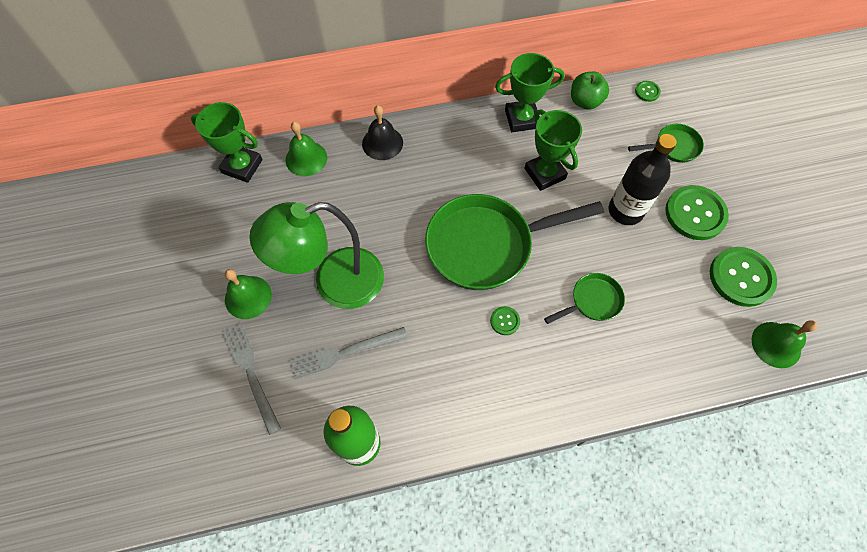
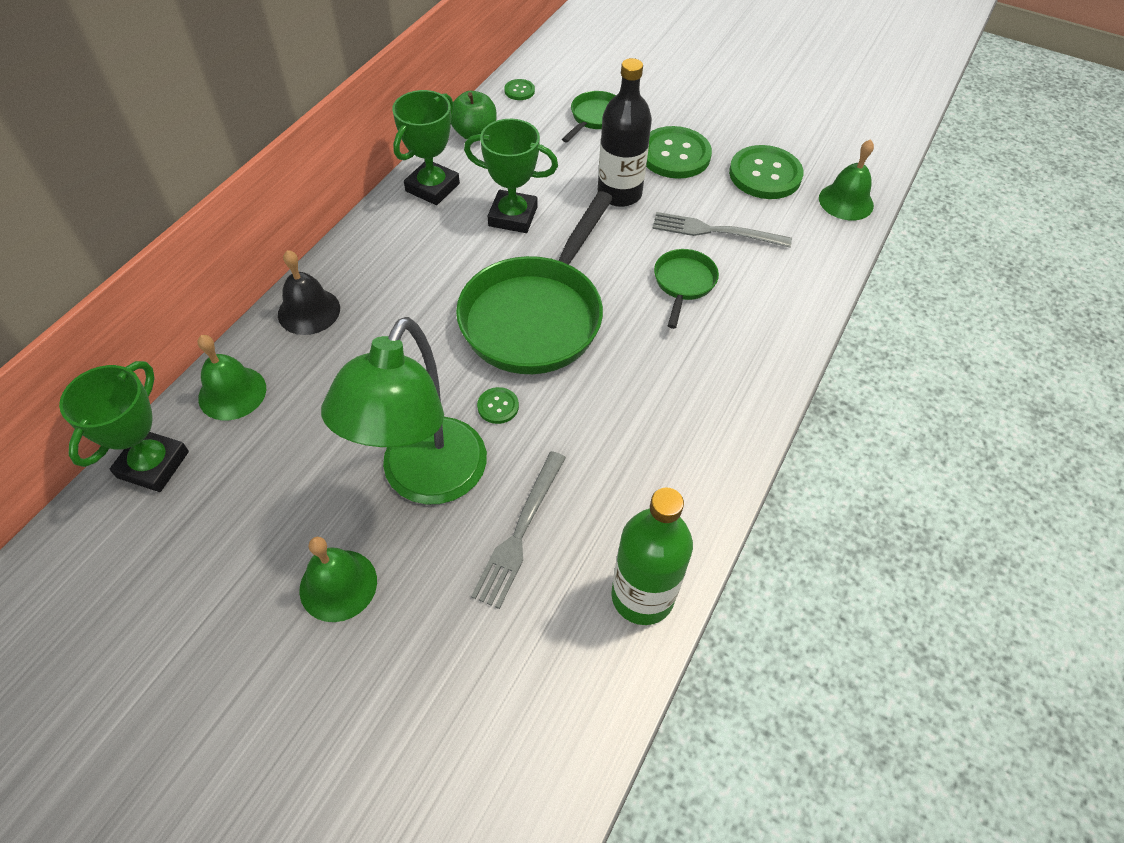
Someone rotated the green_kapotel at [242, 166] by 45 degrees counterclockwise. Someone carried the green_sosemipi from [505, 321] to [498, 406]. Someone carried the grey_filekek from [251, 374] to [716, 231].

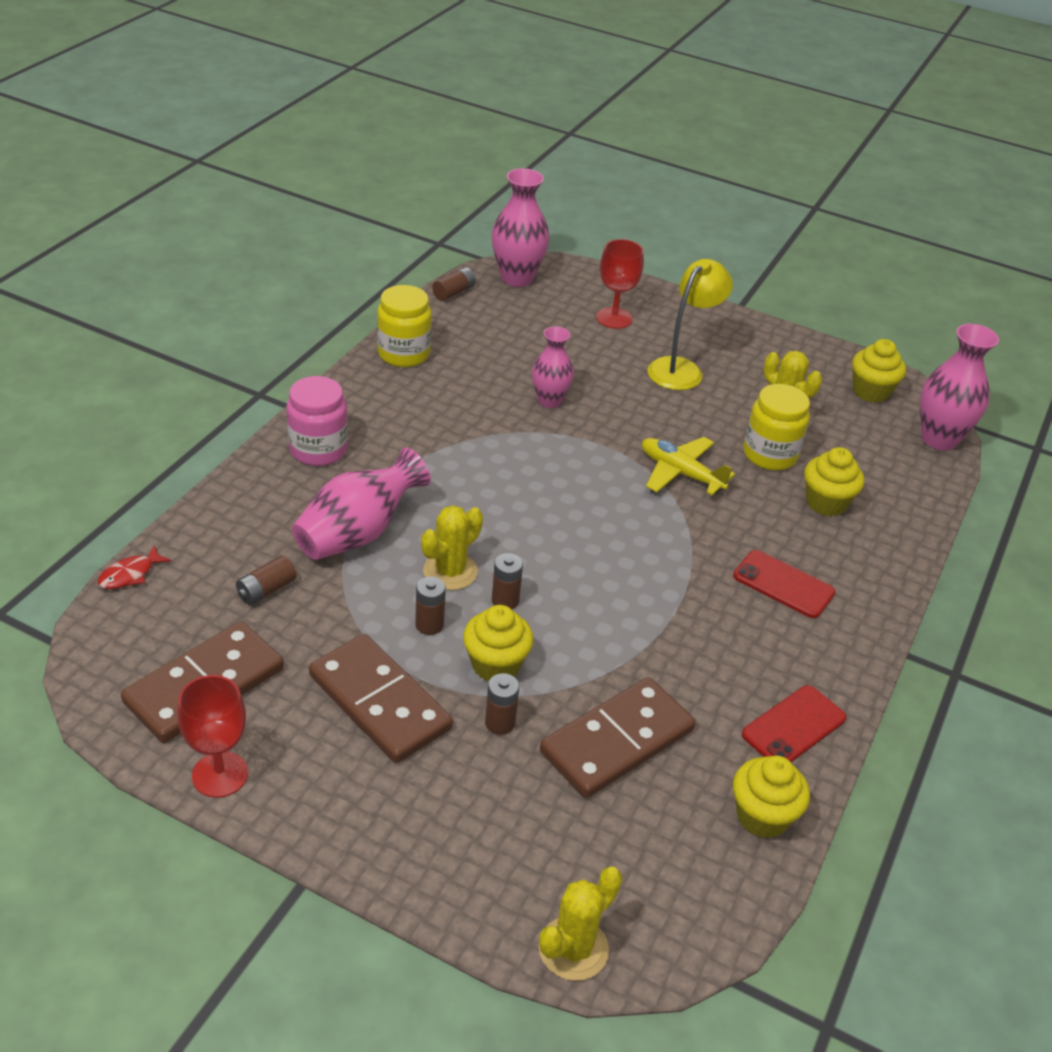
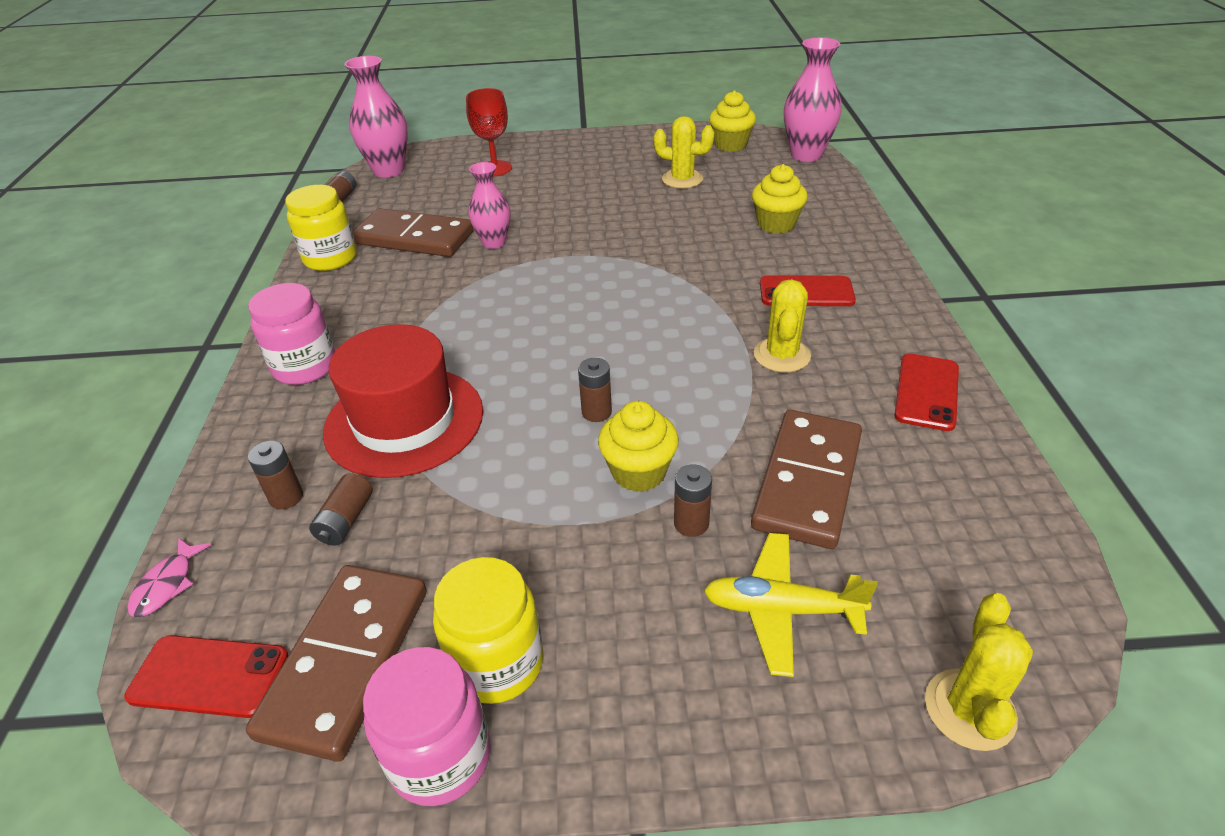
Someone put down the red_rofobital at [209, 676]. Someone repainted the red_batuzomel at [130, 574], which became the pink_batuzomel at [167, 584]. Someone carried the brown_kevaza from [429, 625] to [286, 497]. Someone swapped the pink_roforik at [358, 533] for the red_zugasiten at [404, 421]. Someone carried the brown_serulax from [380, 702] to [414, 238]. Someone swapped the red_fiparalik at [220, 774] for the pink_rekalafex at [440, 756]. Someone carried the yellow_rekalafex from [770, 455] to [497, 663]. Someone carried the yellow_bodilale from [680, 473] to [781, 609]. Someone carried the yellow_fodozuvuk from [450, 571] to [781, 355]. Someone took away the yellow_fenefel at [681, 369]. Someone took away the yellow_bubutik at [762, 816].

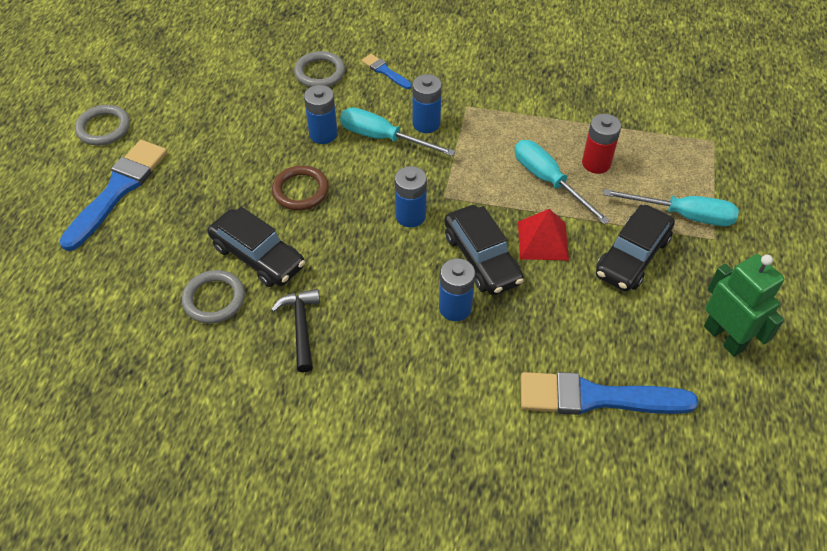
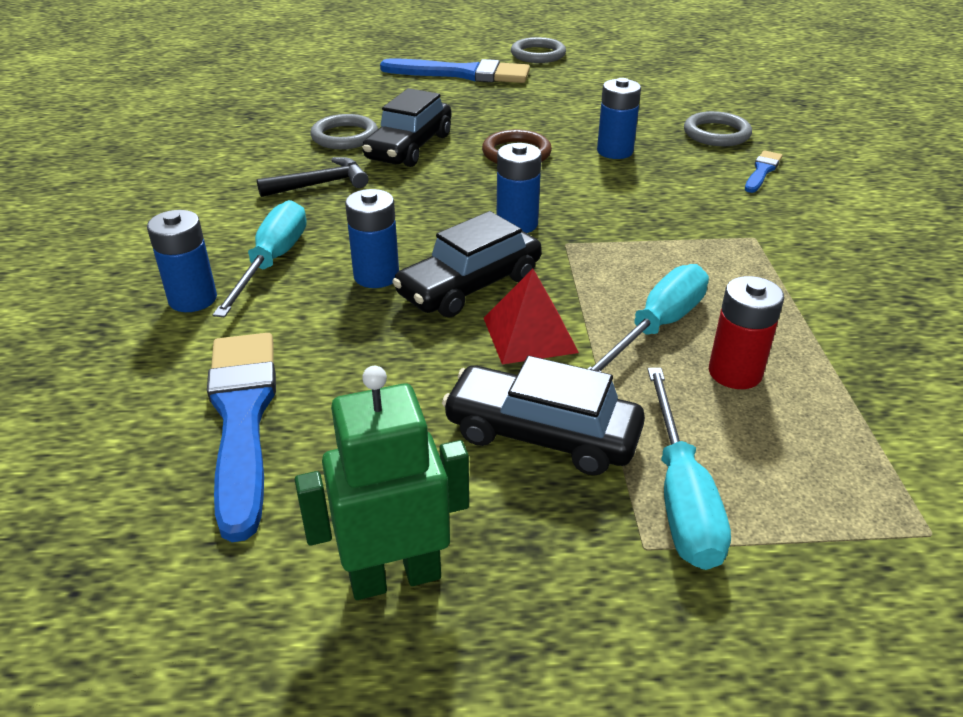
Someone carried the blue_kevaza from [426, 123] to [193, 299]. Someone carried the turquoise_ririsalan from [383, 138] to [272, 262]. Someone rotated the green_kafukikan at [724, 337] by 150 degrees counterclockwise.

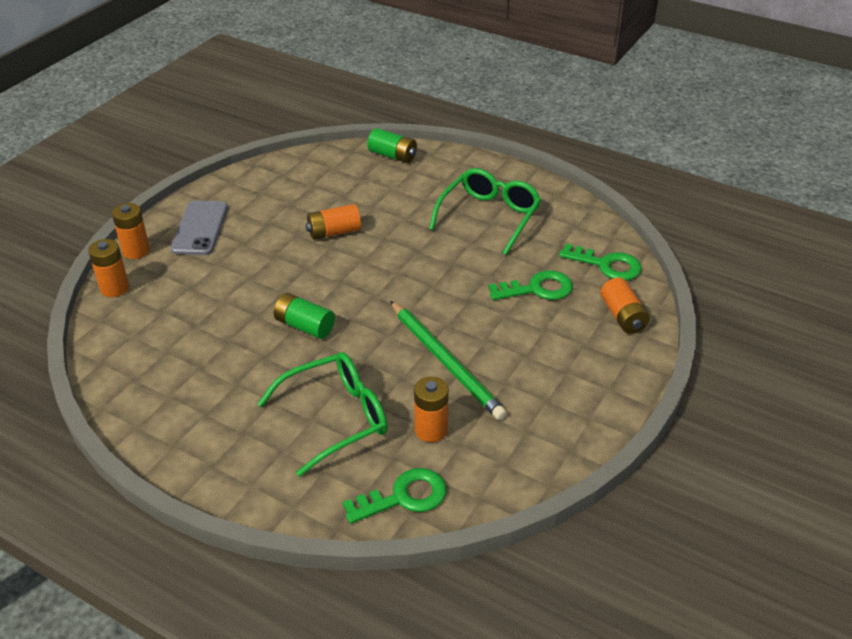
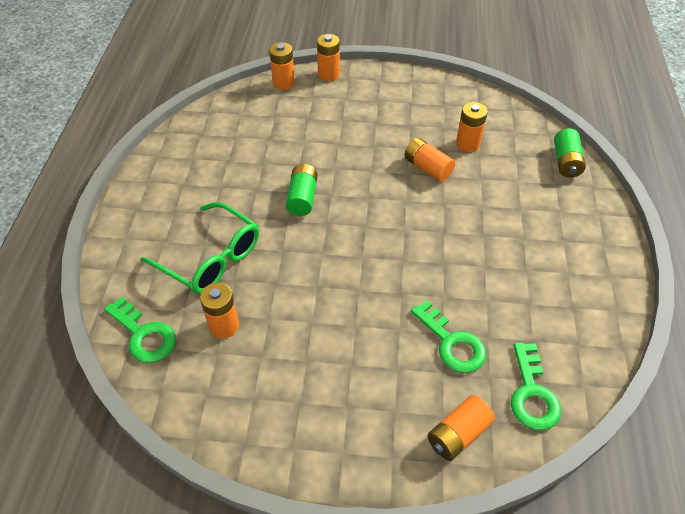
Someone put down the orange_kevaza at [467, 144]. Someone took away the grey_rofobital at [200, 228]. Someone took away the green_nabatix at [446, 362]. Someone took away the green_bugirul at [489, 217].

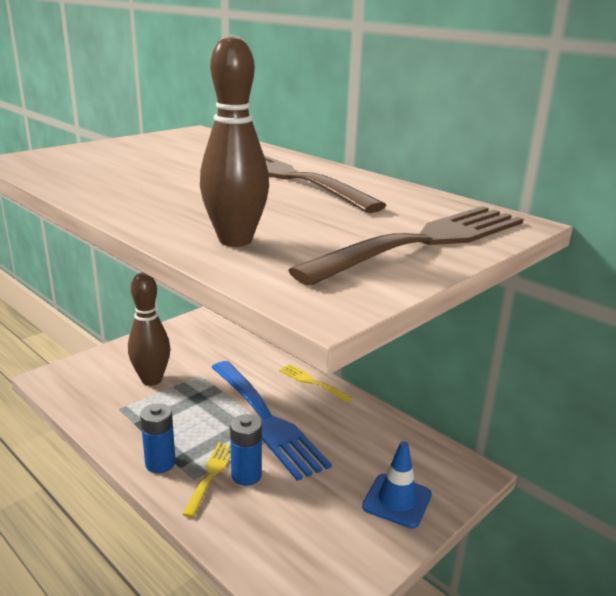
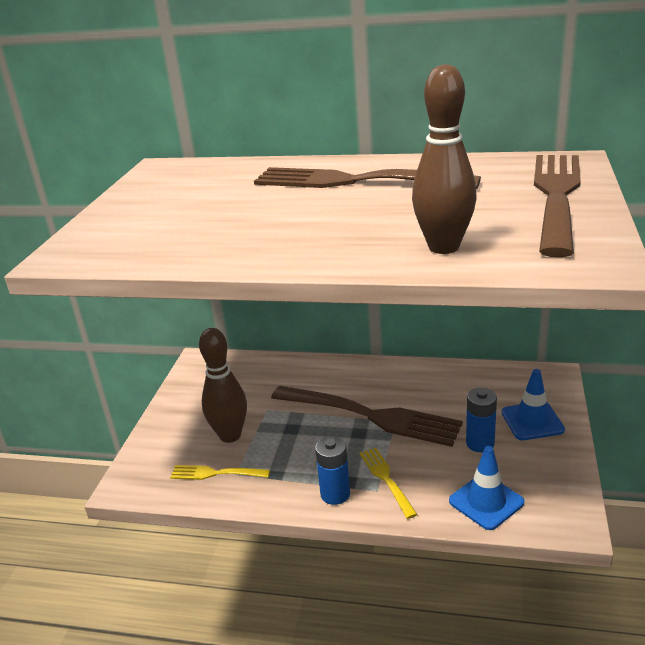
Someone carried the yellow_filekek from [313, 382] to [216, 473]. Someone repainted the blue_filekek at [265, 419], which became the brown_filekek at [369, 416]. Someone put down the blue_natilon at [486, 502]. Someone carried the blue_kevaza from [246, 475] to [480, 443].

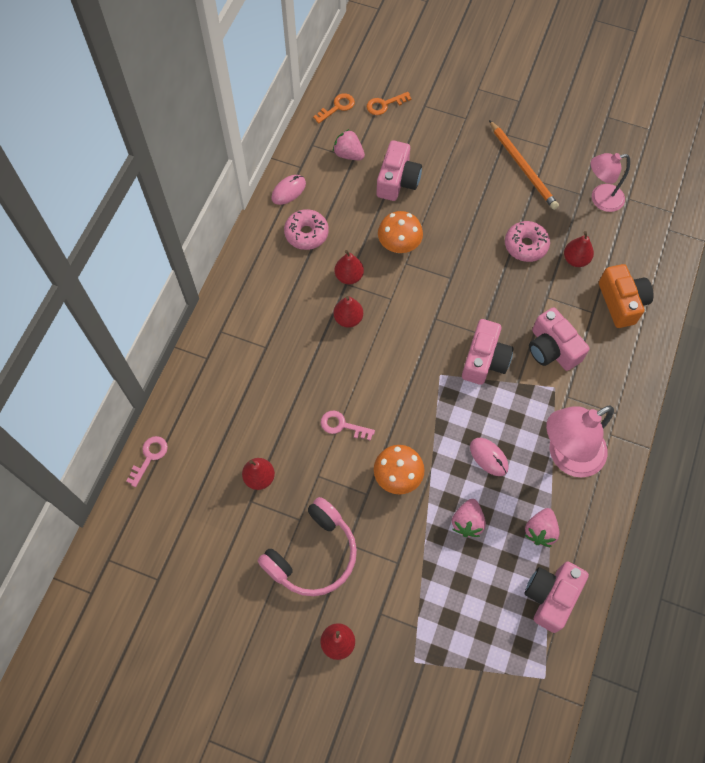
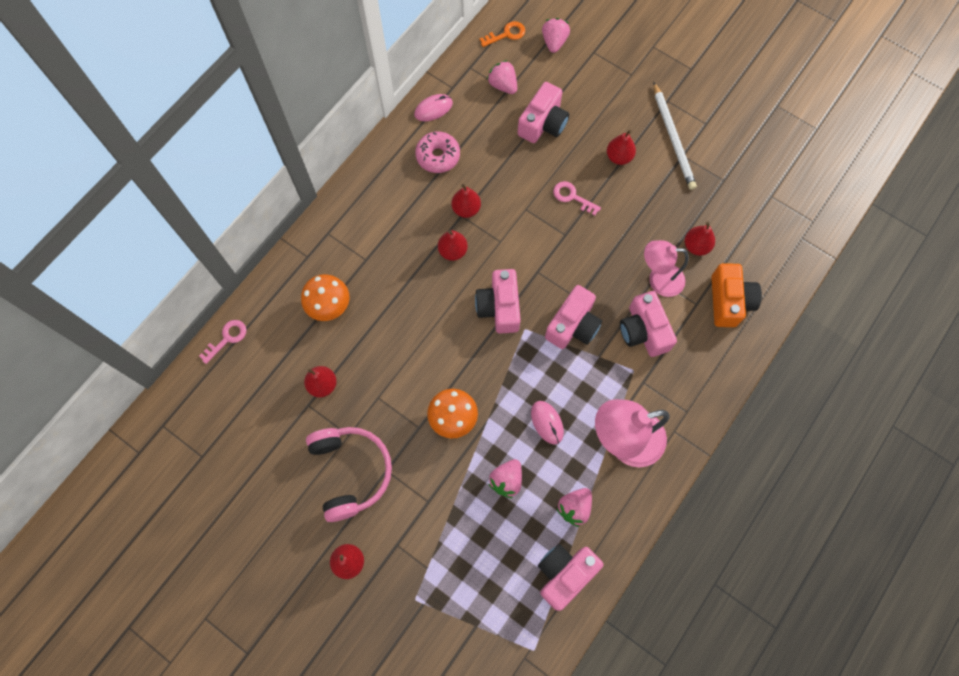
Someone carried the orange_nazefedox from [399, 245] to [329, 306]. Someone rotated the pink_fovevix at [313, 554] by 75 degrees counterclockwise. Someone put down the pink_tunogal at [499, 307]. Someone swapped the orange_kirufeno at [384, 104] for the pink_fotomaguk at [554, 42]. Someone carried the pink_kirufeno from [342, 425] to [572, 197]. Someone put down the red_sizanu at [619, 157]. Someone carried the pink_fenefel from [600, 199] to [658, 280]. Someone repainted the orange_nabatix at [523, 167], which became the white_nabatix at [673, 138]. Someone took away the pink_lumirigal at [525, 245].

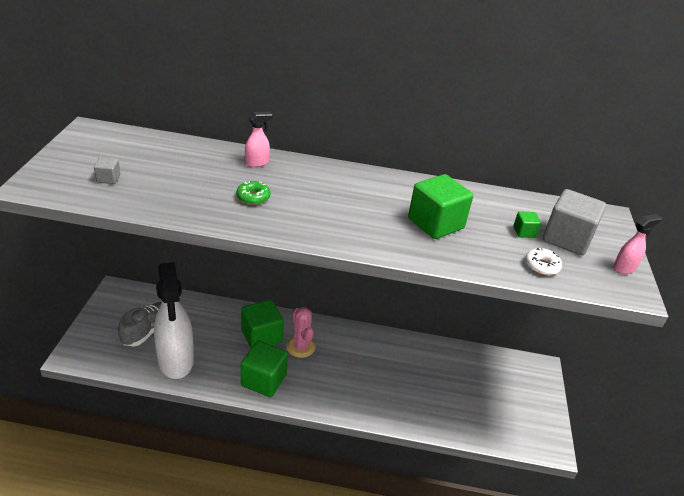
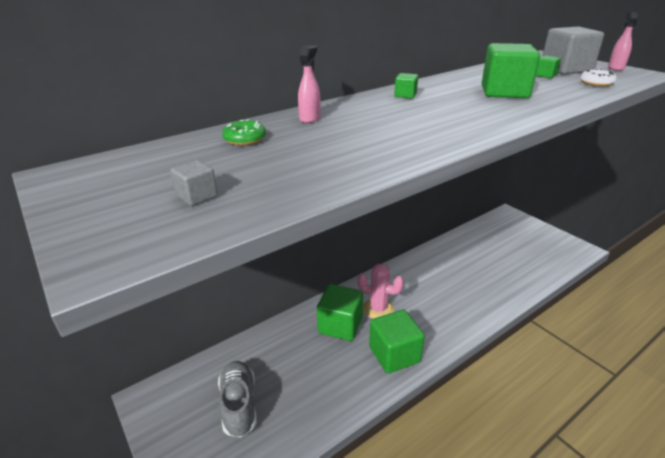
Someone carried the green_lumirigal from [253, 197] to [245, 139]. Someone put down the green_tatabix at [405, 95]. Someone took away the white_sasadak at [176, 361].

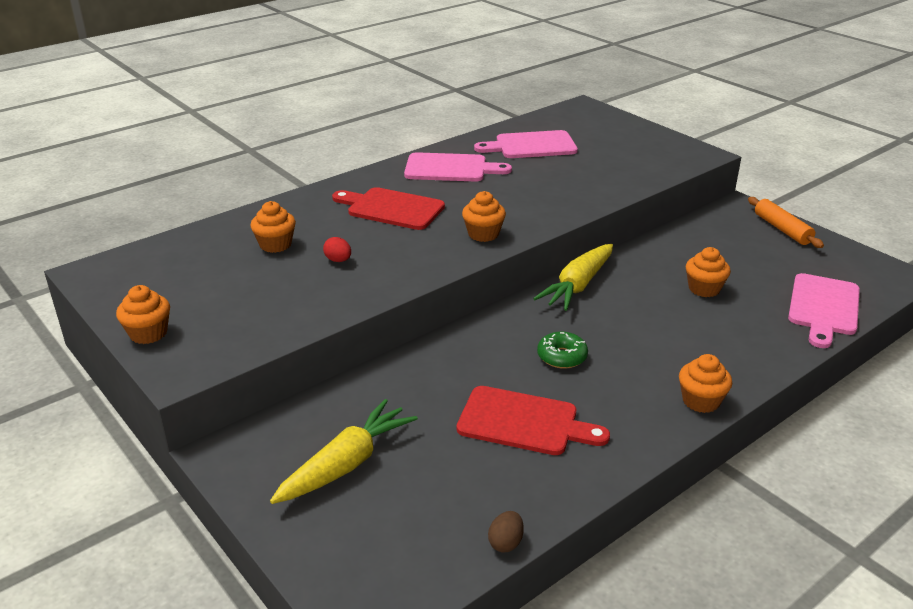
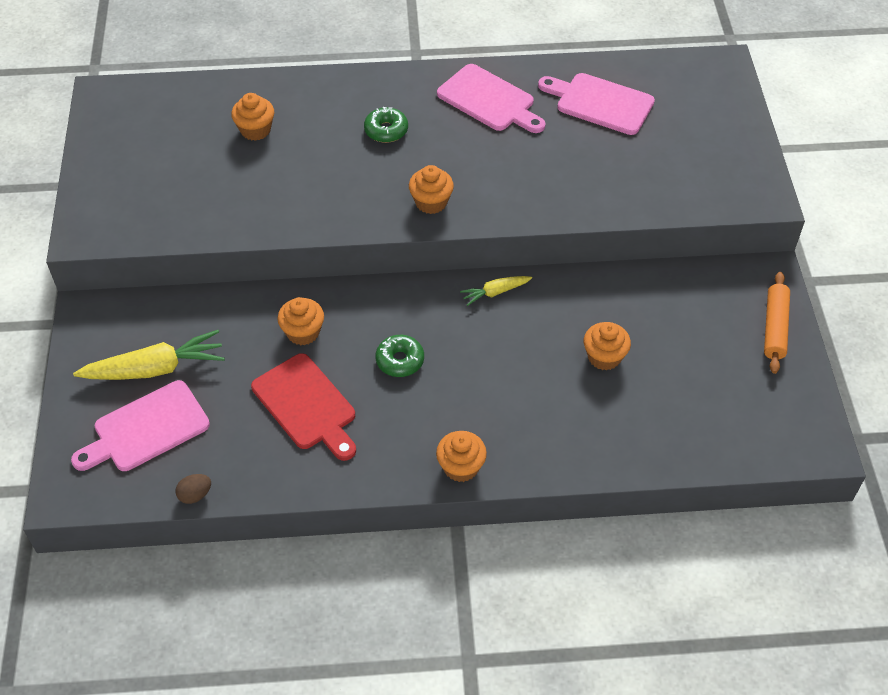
Someone carried the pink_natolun from [823, 307] to [146, 429]. Someone carried the orange_bubutik from [148, 333] to [303, 332]. Someone swapped the red_natolun at [391, 208] for the green_lumirigal at [386, 130]. Someone scaled the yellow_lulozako at [578, 285] by 0.53. Someone took away the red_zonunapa at [338, 260].

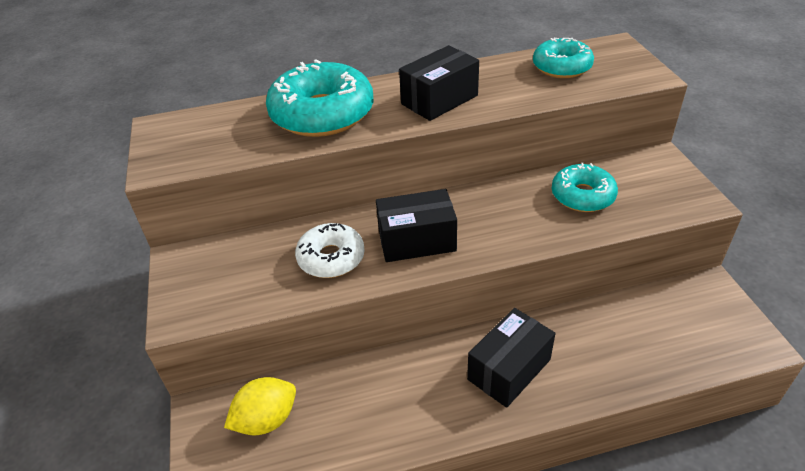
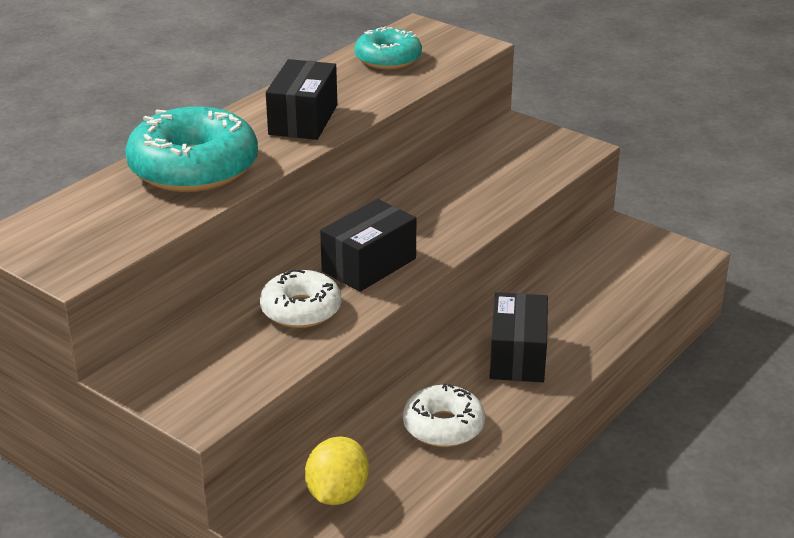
Someone put down the white_lumirigal at [443, 426]. Someone took away the turquoise_lumirigal at [582, 196].

